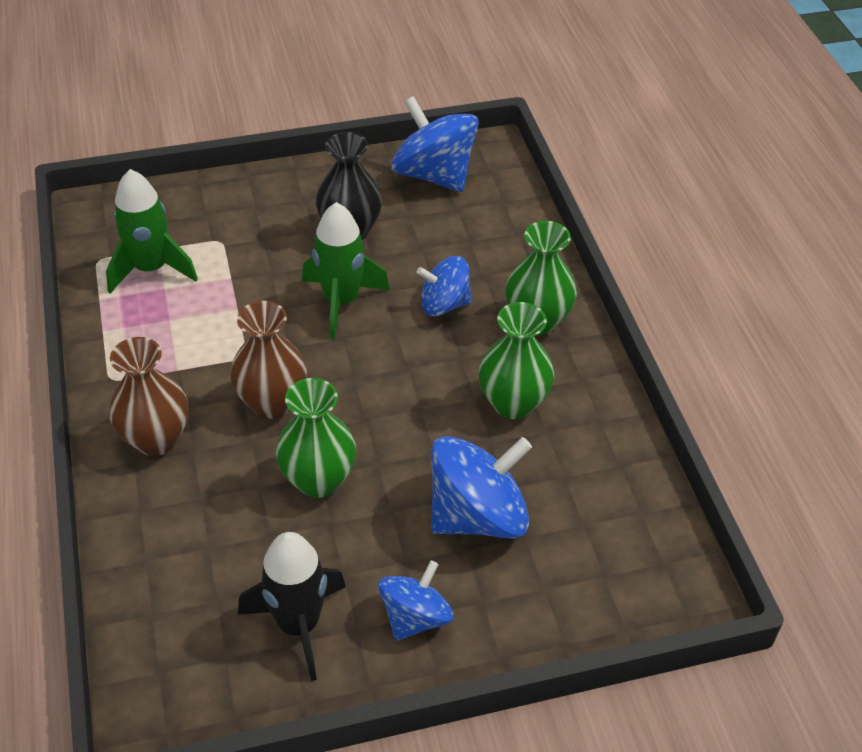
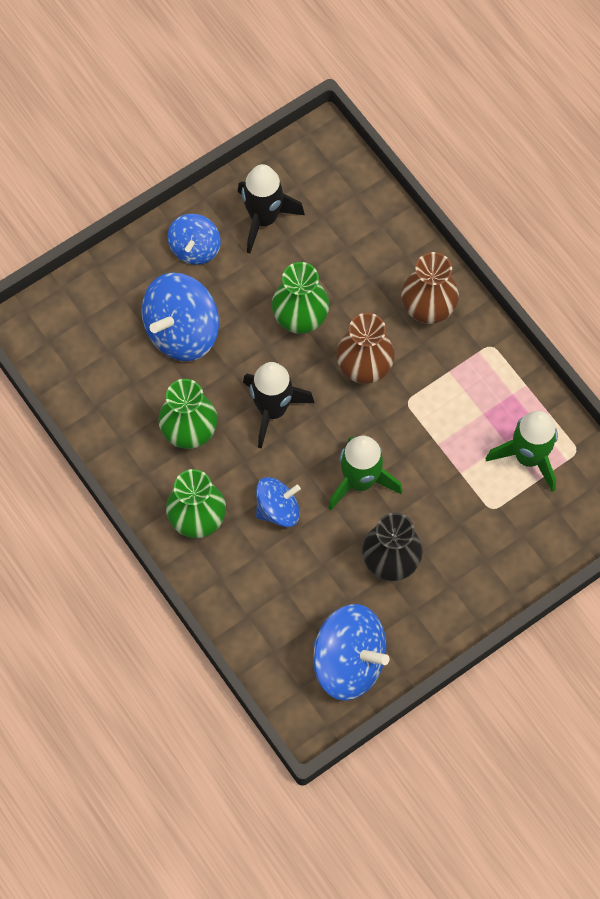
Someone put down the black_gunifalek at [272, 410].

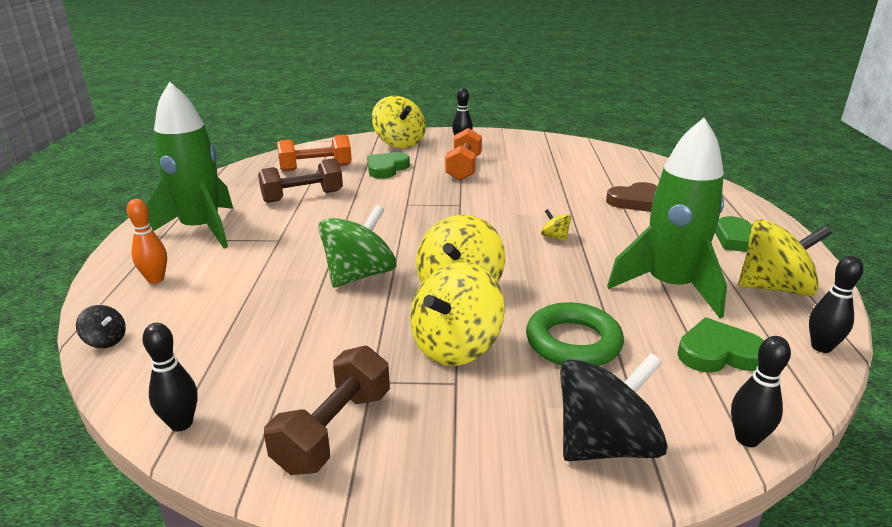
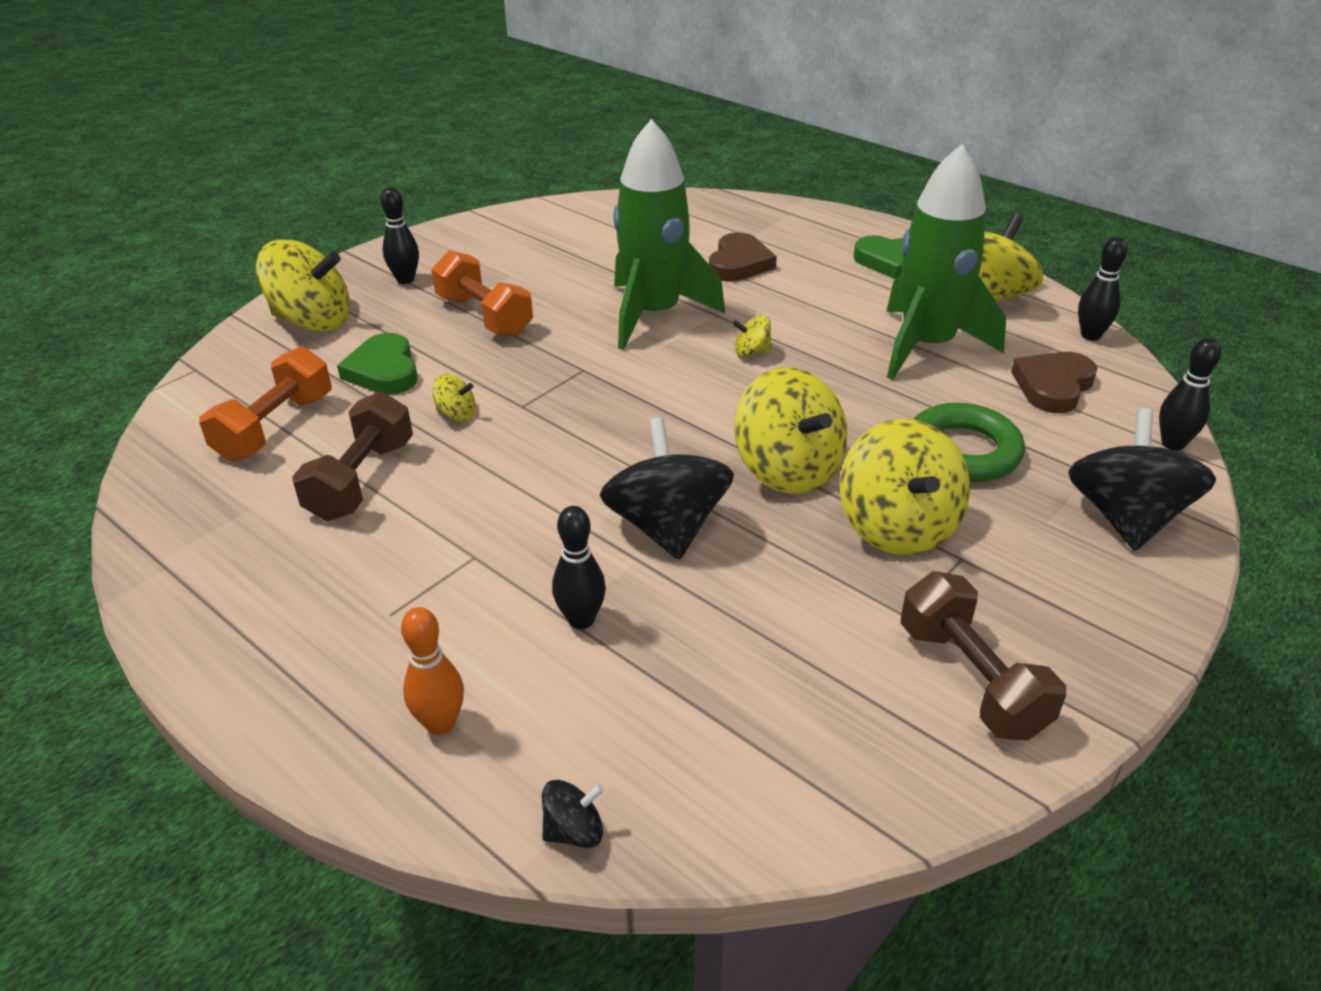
Someone put down the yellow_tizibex at [456, 414]. Someone carried the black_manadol from [181, 423] to [581, 620]. Someone repainted the green_tizibex at [360, 275], which became the black_tizibex at [667, 526]. Someone carried the green_gunifalek from [201, 229] to [654, 314]. Someone repainted the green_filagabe at [718, 353], which became the brown_filagabe at [1053, 386].

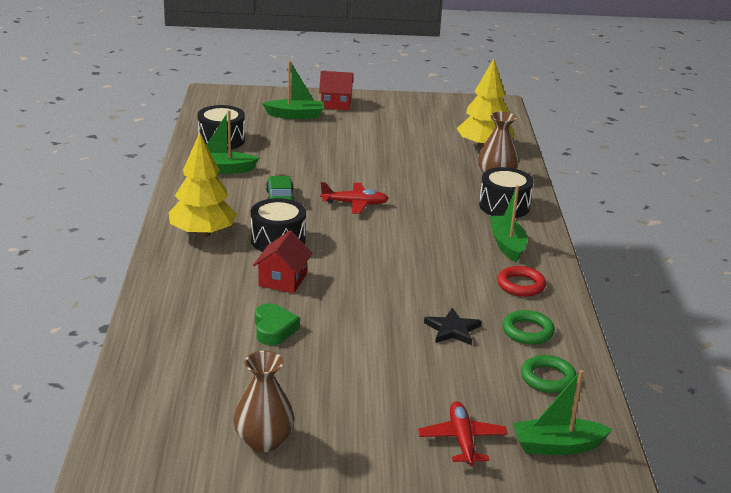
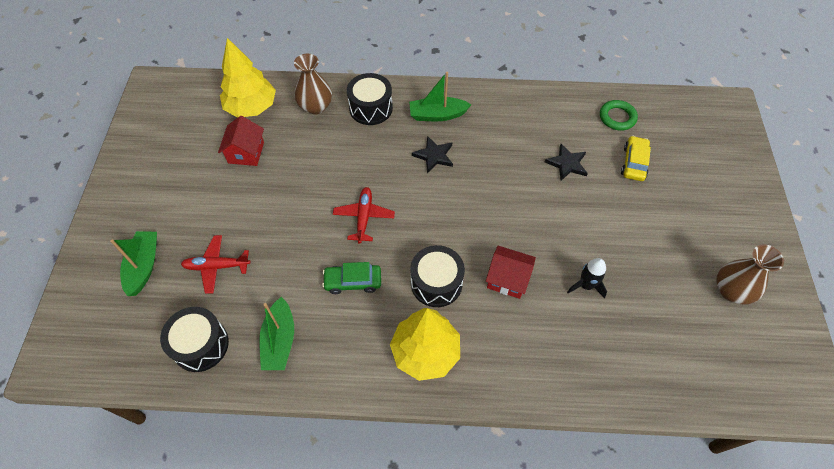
Someone carried the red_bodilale from [462, 440] to [216, 266]. Someone carried the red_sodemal from [335, 104] to [246, 152]. Someone put down the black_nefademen at [434, 156]. Someone swapped the green_filagabe at [274, 329] for the black_gunifalek at [586, 285]. Someone put down the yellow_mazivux at [634, 163]. Someone took away the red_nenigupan at [521, 285]. Someone took away the green_nenigupan at [527, 331]. Someone took away the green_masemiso at [557, 446].

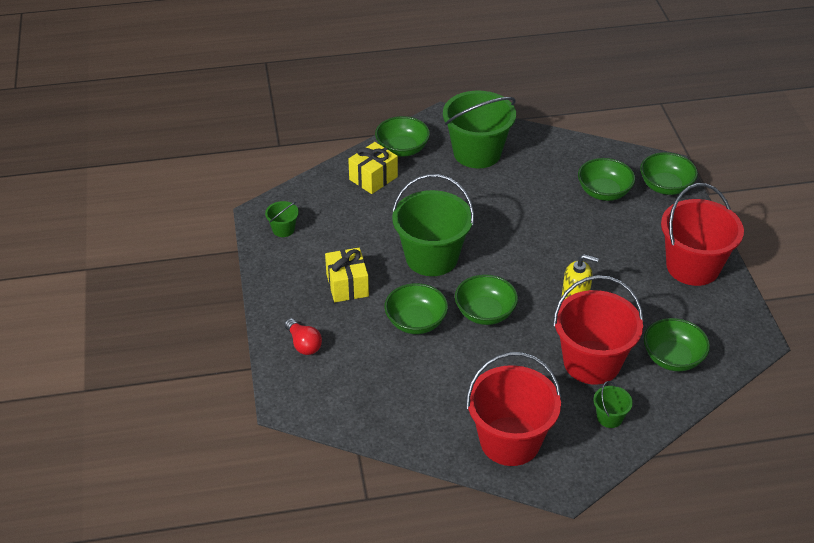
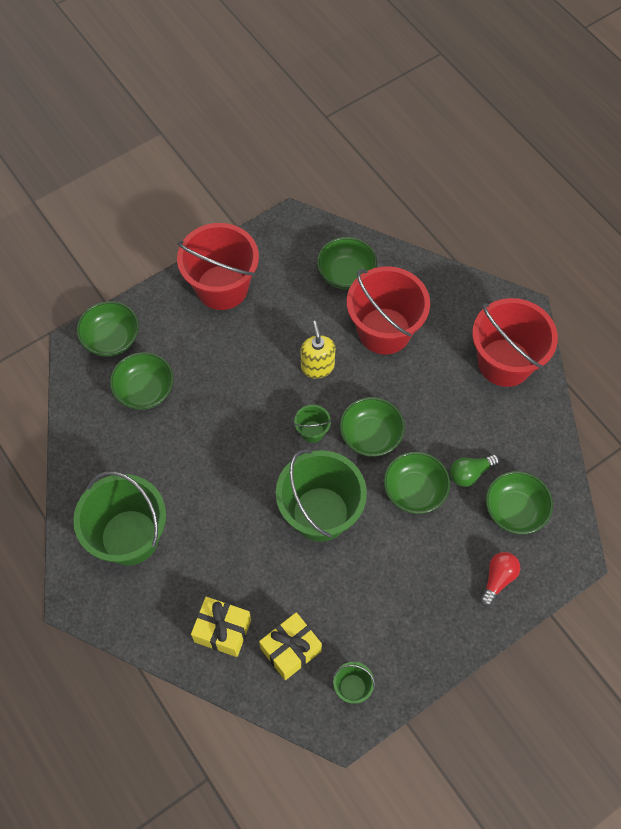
Someone carried the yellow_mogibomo from [347, 285] to [291, 650]. Someone carried the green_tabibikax from [609, 417] to [312, 431]. Someone put down the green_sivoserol at [470, 473]. Someone carried the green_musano from [402, 149] to [514, 510].

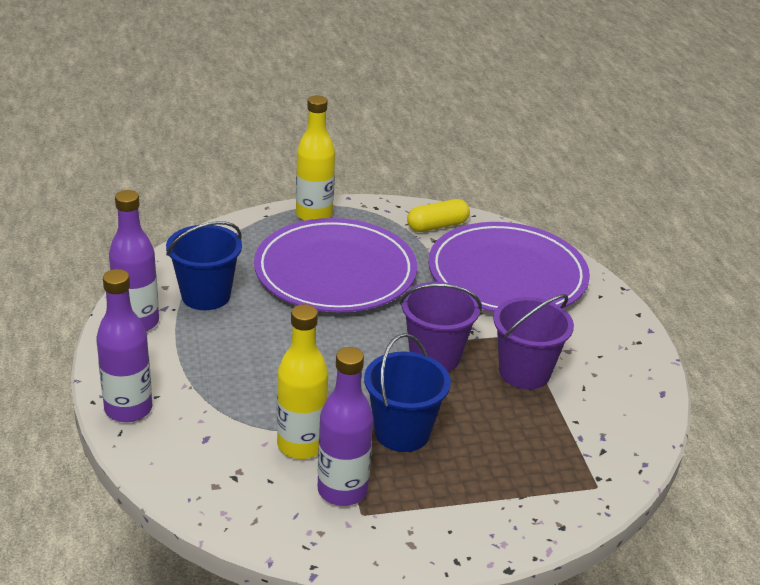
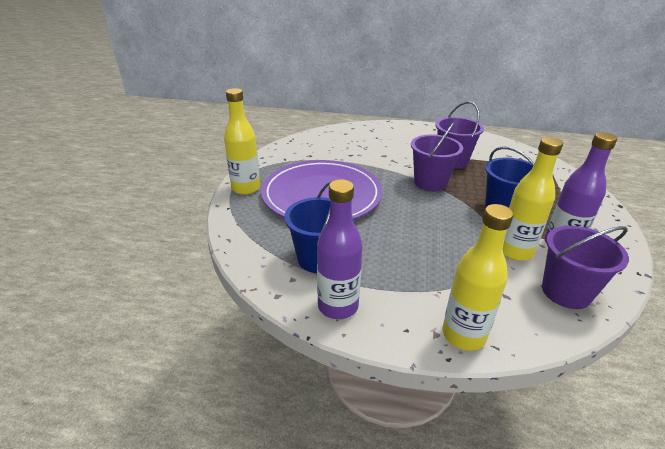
Someone repainted the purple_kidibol at [128, 409], which became the yellow_kidibol at [463, 335]. Someone put down the purple_tabibikax at [566, 292]. Someone took away the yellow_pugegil at [437, 226]. Someone took away the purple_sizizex at [507, 274].

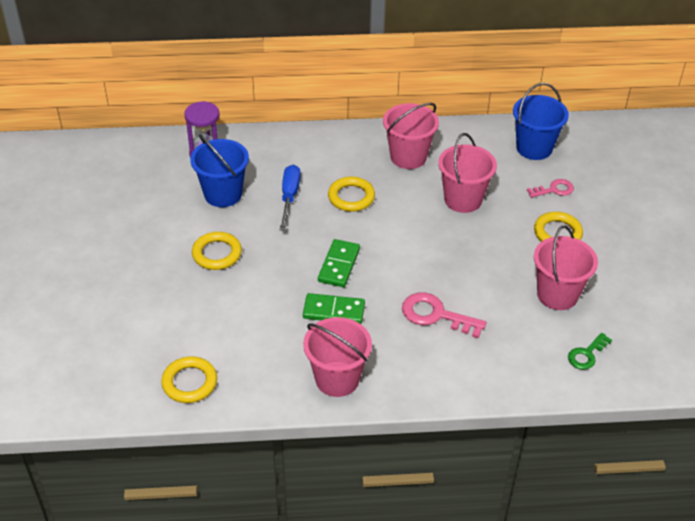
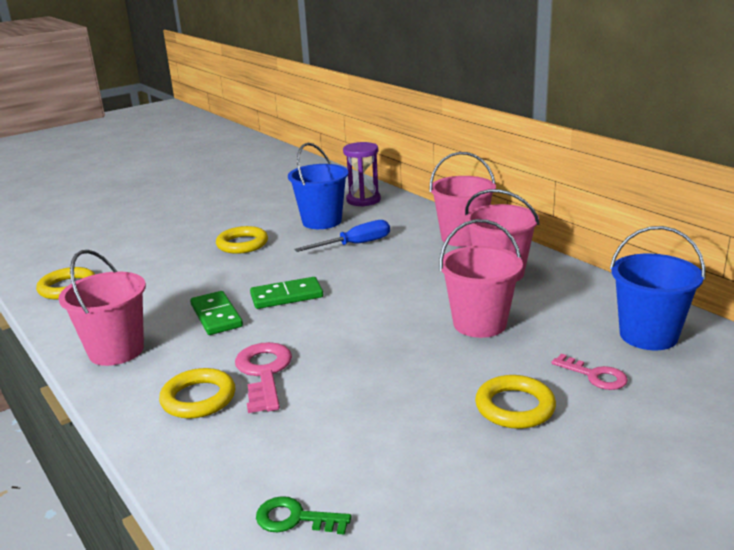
Someone carried the yellow_nenigupan from [351, 197] to [198, 398]. Someone carried the pink_tabibikax from [557, 294] to [462, 238].

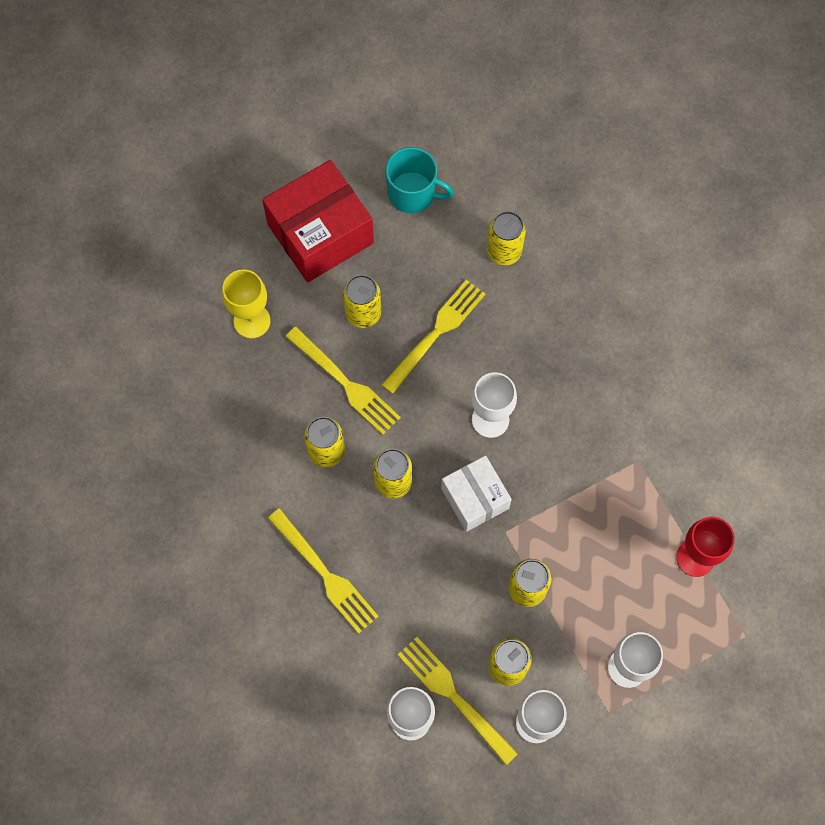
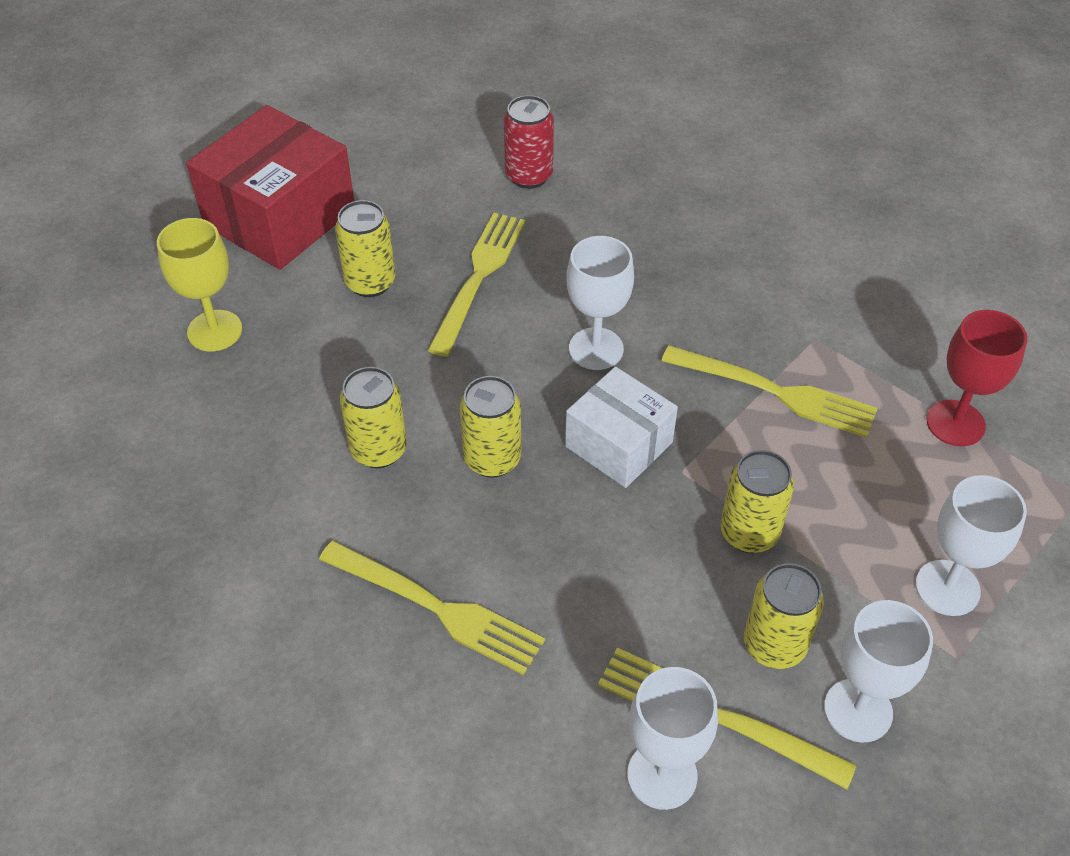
Someone repainted the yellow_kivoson at [504, 251], which became the red_kivoson at [529, 176]. Someone carried the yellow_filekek from [346, 383] to [776, 392]. Someone took away the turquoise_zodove at [413, 193].

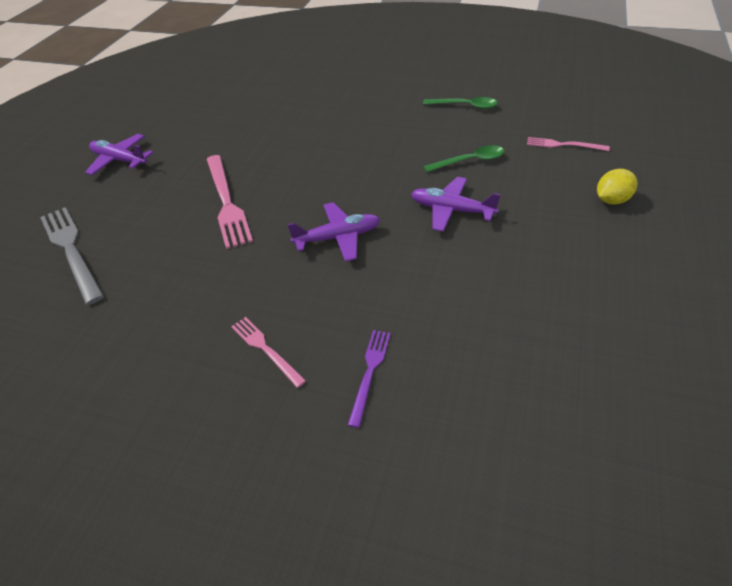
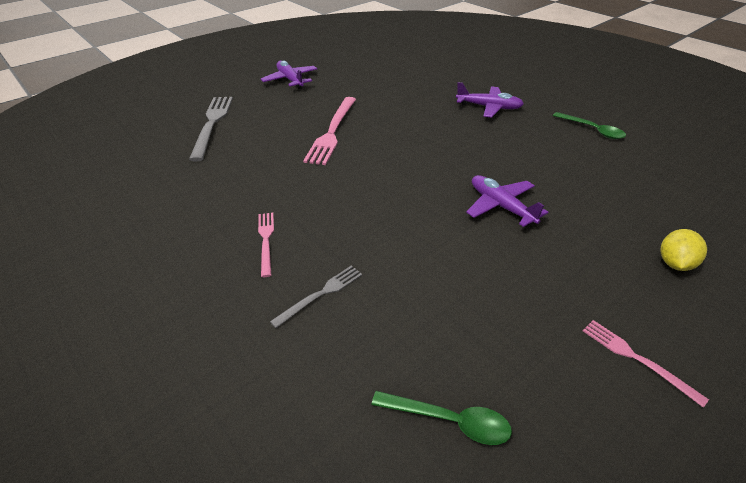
Someone repainted the purple_filekek at [370, 372], which became the grey_filekek at [321, 294]. Someone carried the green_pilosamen from [469, 161] to [449, 421]. Someone carried the purple_bodilale from [338, 237] to [489, 107]. Someone carried the pink_filekek from [563, 145] to [636, 359]. Someone rotated the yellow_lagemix at [611, 200] by 60 degrees counterclockwise.

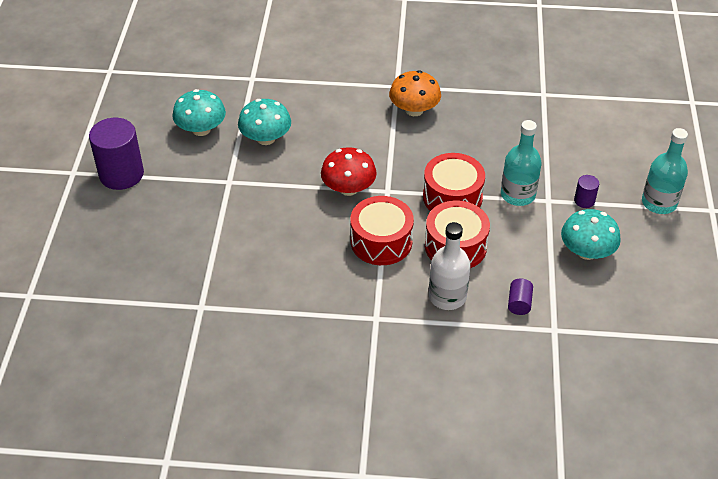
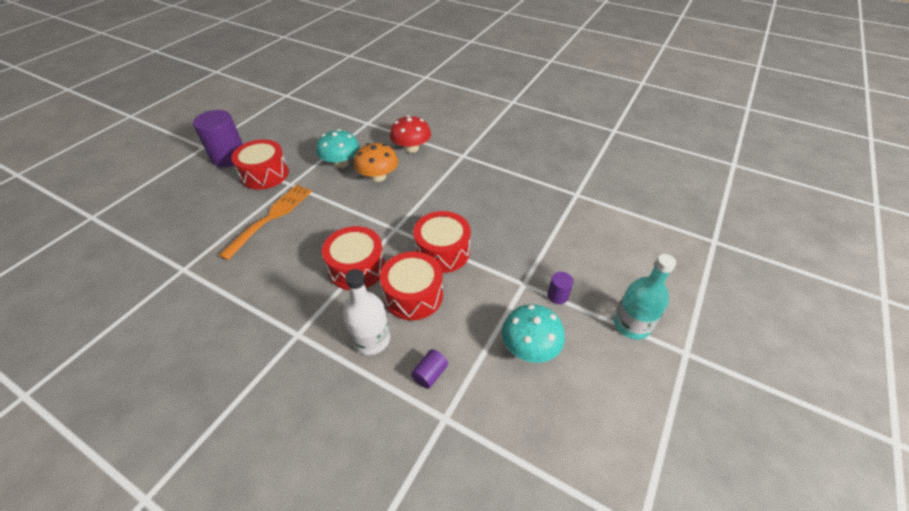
Someone put down the orange_filekek at [271, 218]. Someone put down the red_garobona at [265, 174]. Someone carried the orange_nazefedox from [414, 110] to [378, 176]. Someone carried the red_nazefedox from [348, 188] to [411, 148]. Someone took away the turquoise_nazefedox at [201, 129]. Someone took away the turquoise_kidibol at [518, 194].

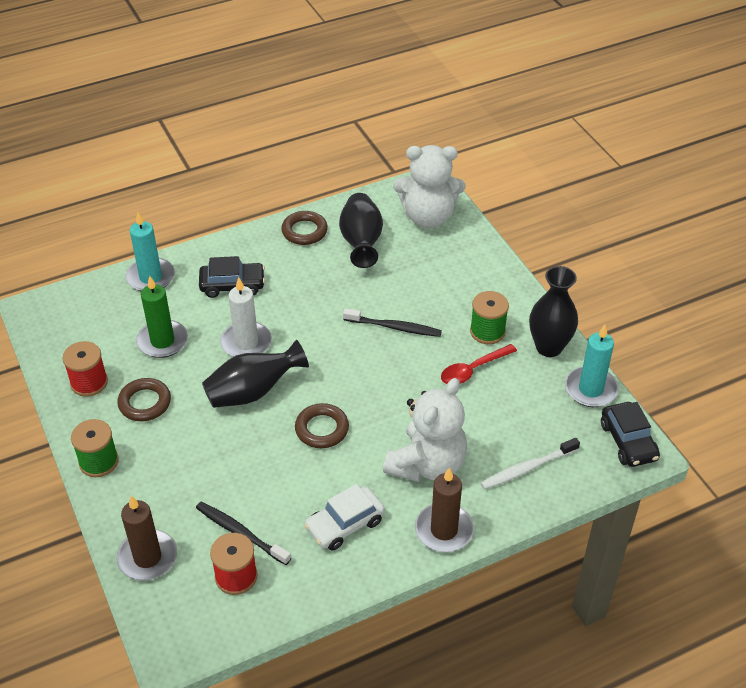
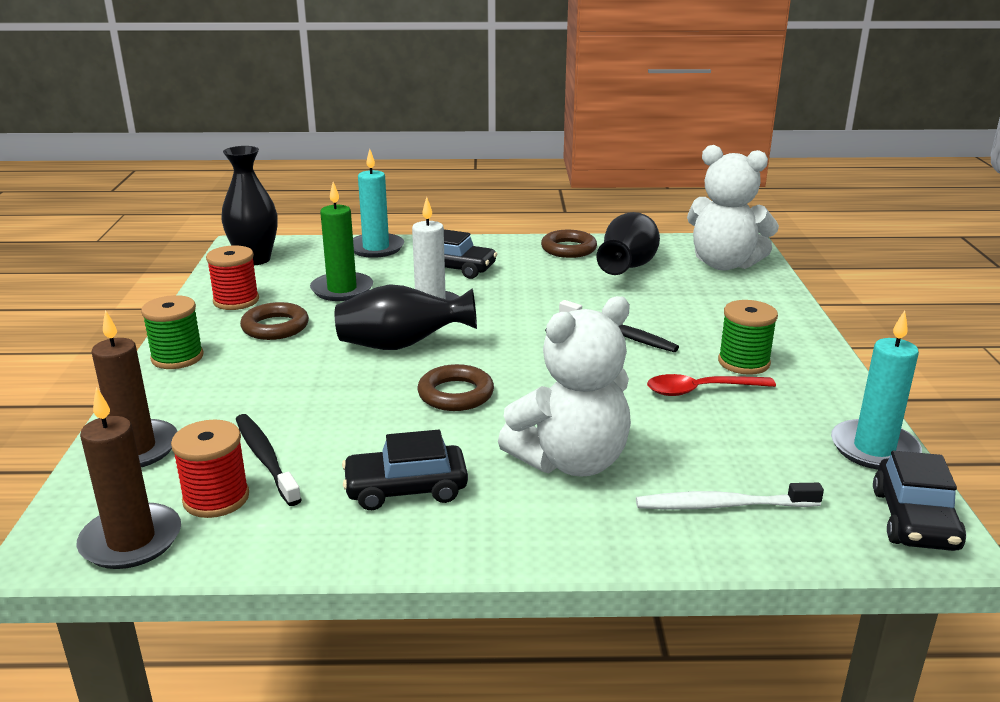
Someone carried the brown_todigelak from [444, 530] to [131, 540]. Someone carried the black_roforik from [549, 347] to [255, 259]. Someone repainted the white_mazivux at [345, 524], which became the black_mazivux at [406, 489].

